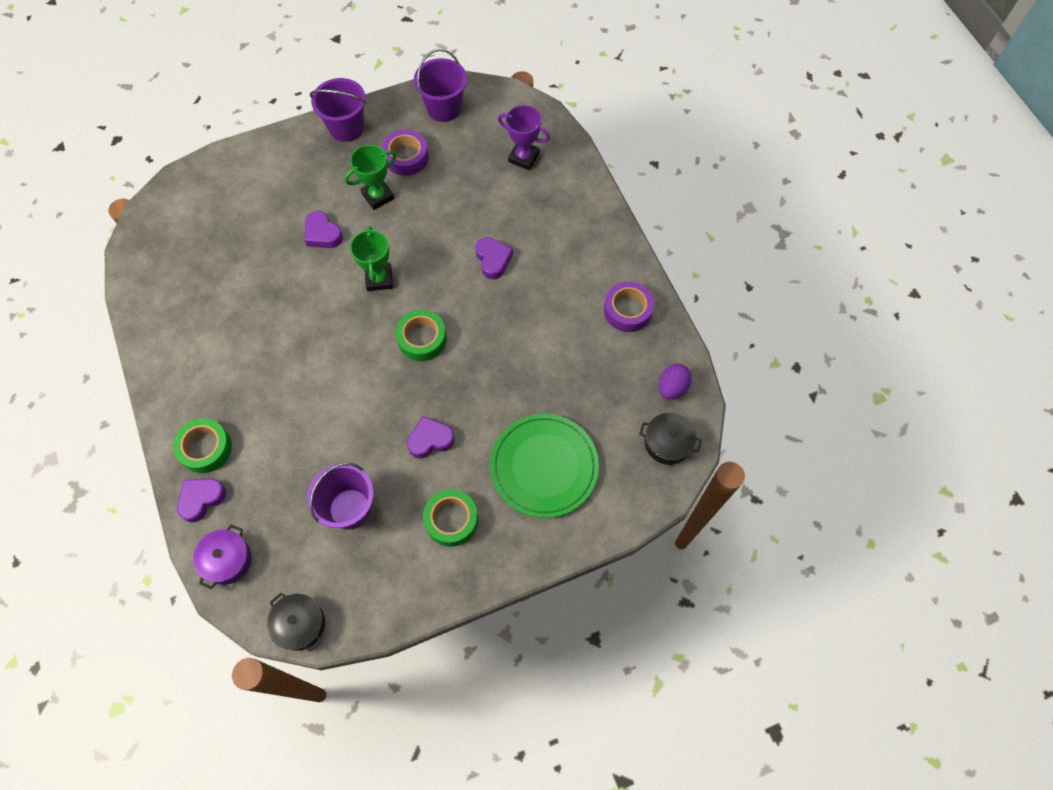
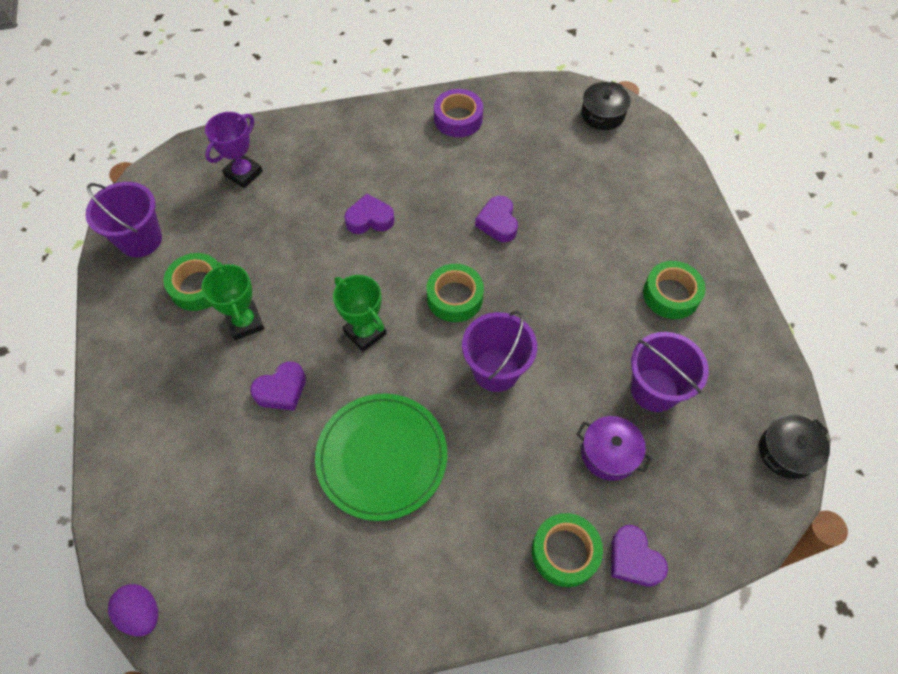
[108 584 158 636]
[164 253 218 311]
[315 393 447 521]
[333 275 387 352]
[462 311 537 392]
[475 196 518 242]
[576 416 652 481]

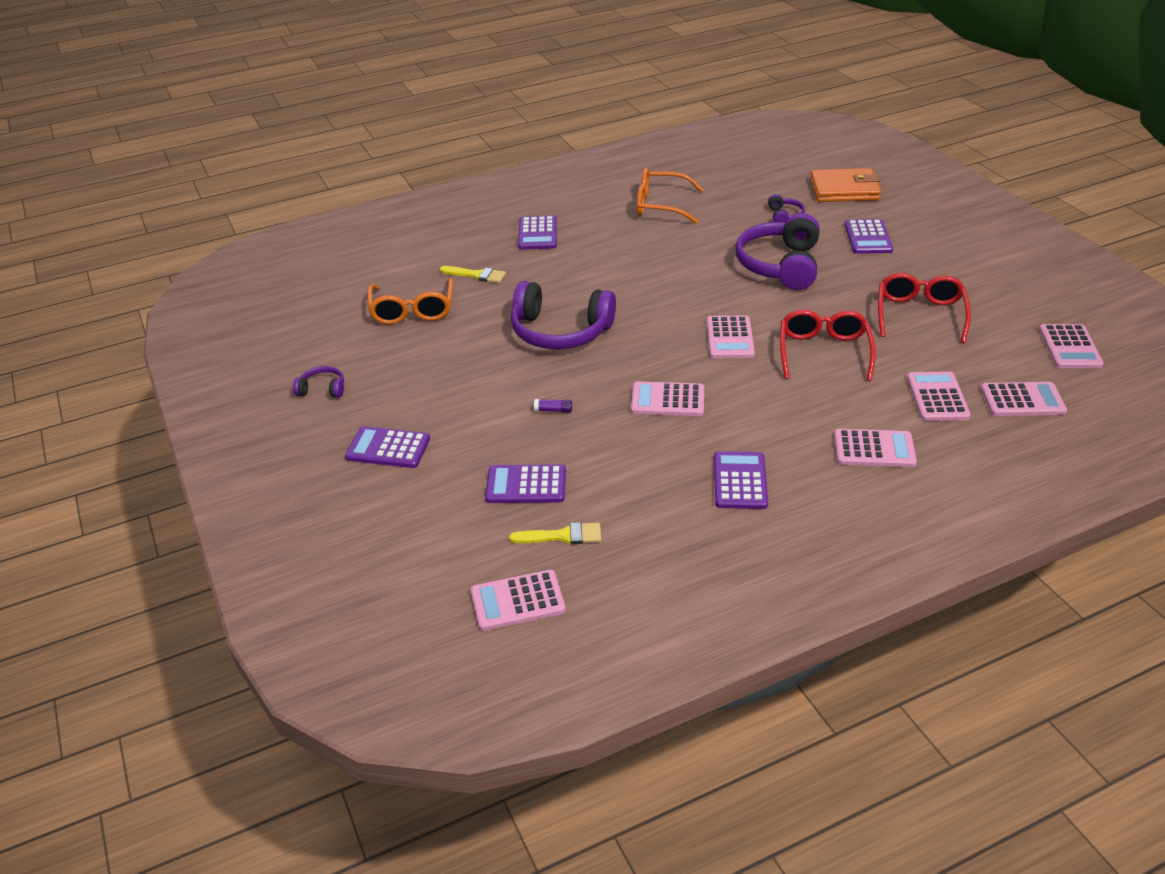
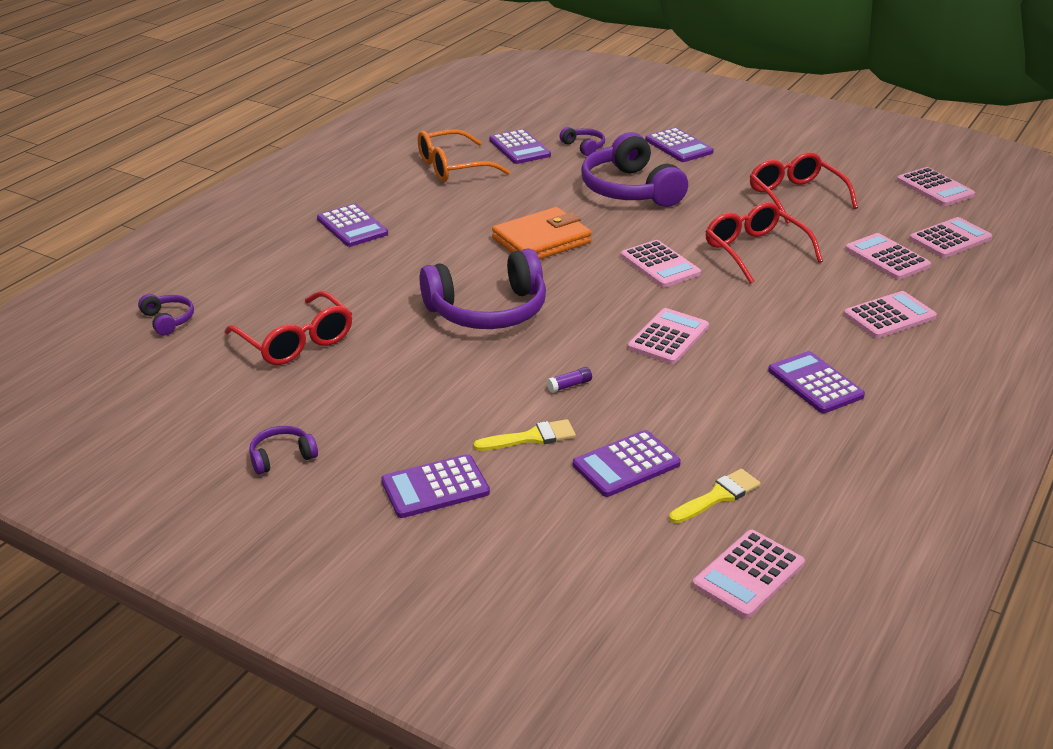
[138 294 194 335]
[225 291 352 365]
[474 419 576 451]
[489 129 551 164]
[492 207 592 260]
[628 308 709 364]

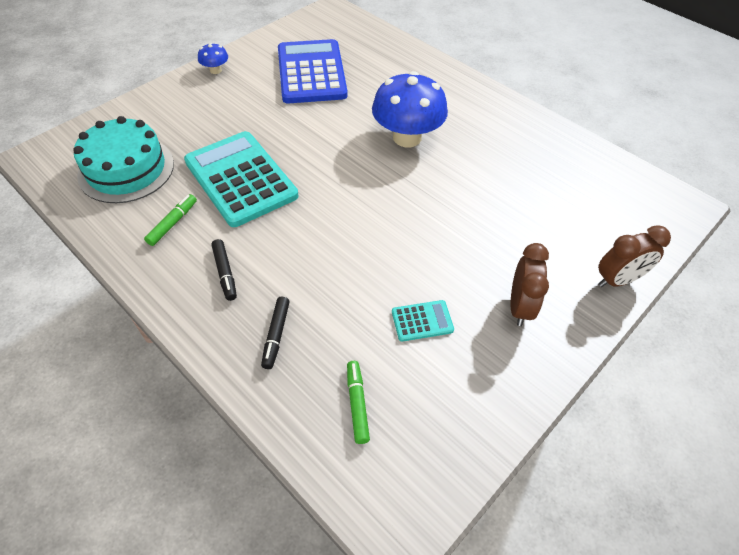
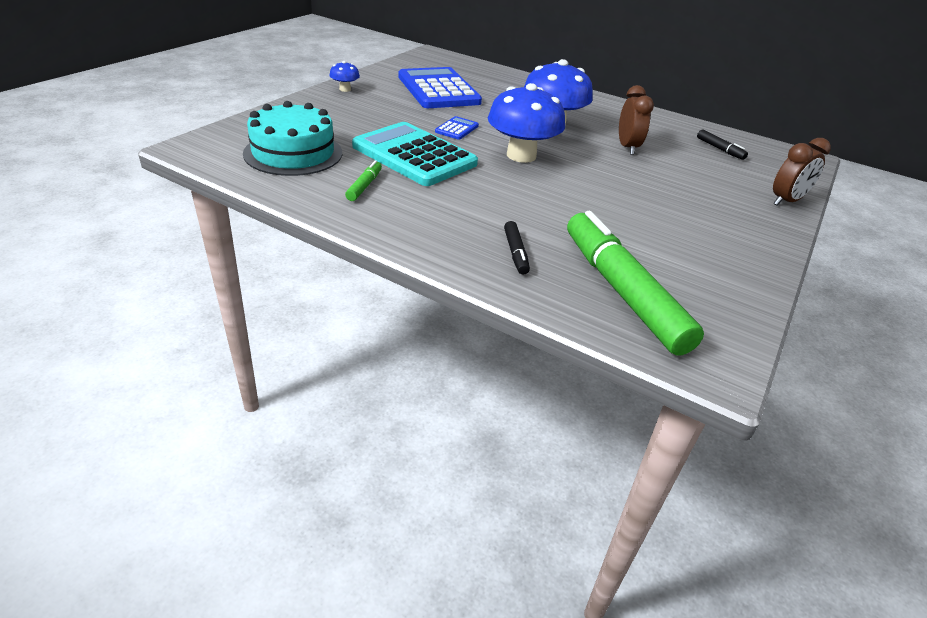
[435 116 479 140]
[488 83 565 163]
[567 211 704 356]
[619 85 654 155]
[697 129 748 160]
[392 300 454 342] (first image)

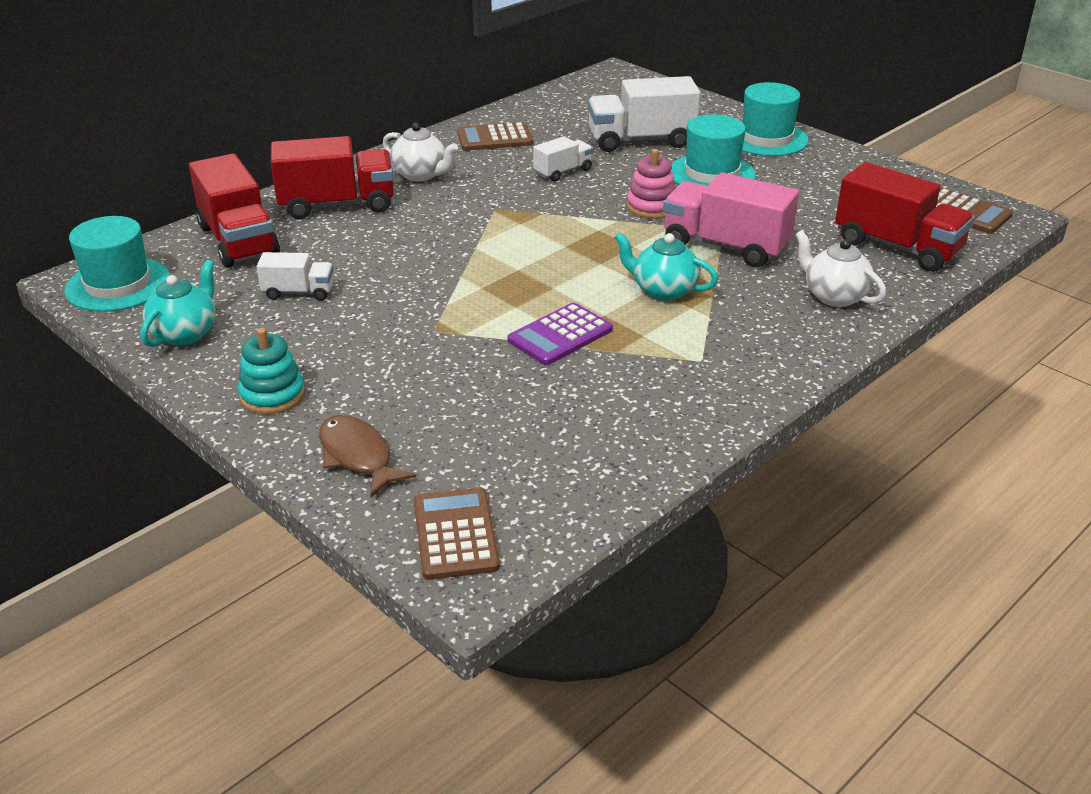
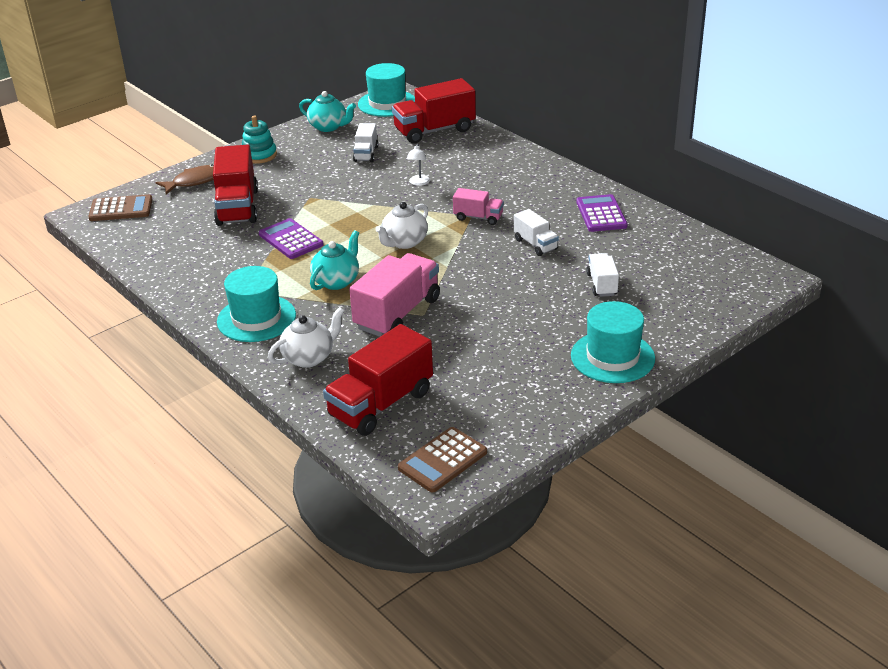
[213 145 258 226]
[217 266 296 342]
[375 202 428 249]
[406 144 430 186]
[453 188 504 225]
[576 194 628 232]
[586 253 619 297]
[627 149 676 218] (first image)

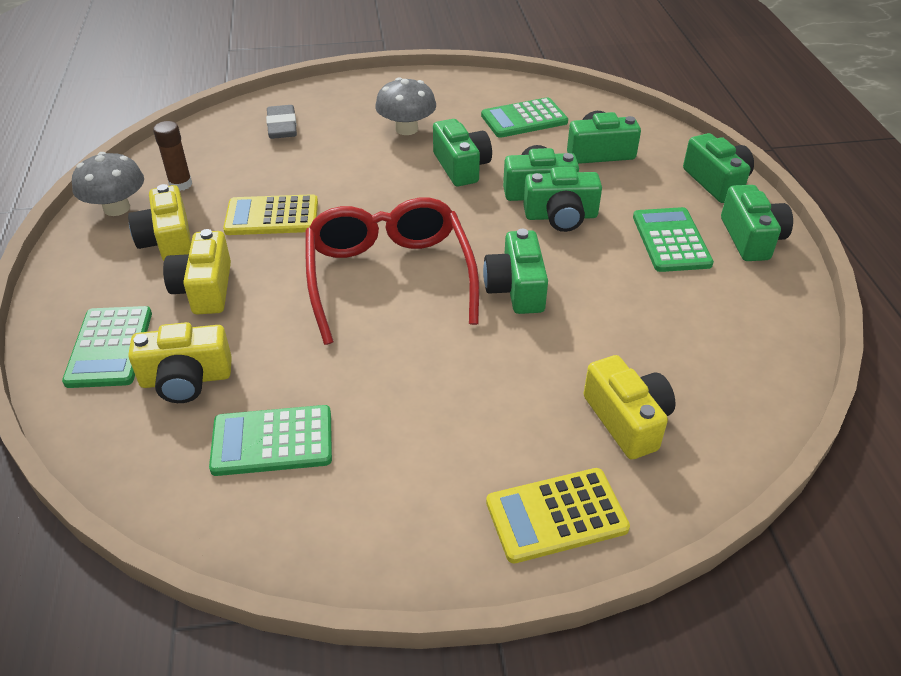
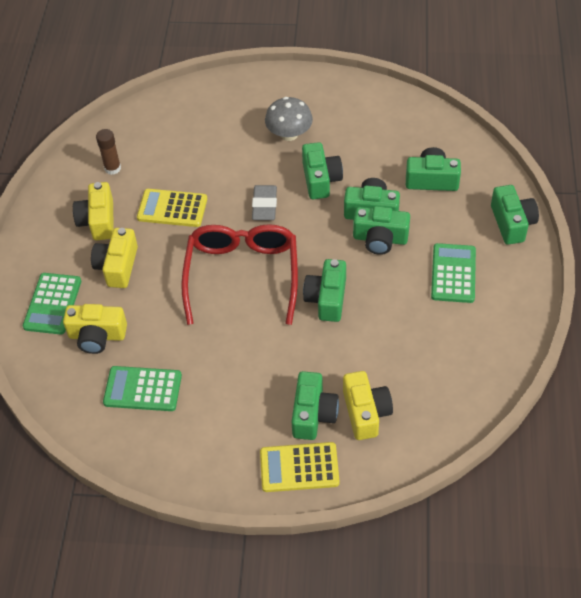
[252 185 277 220]
[291 371 339 440]
[72 152 144 216] (first image)
[481 97 568 138] (first image)

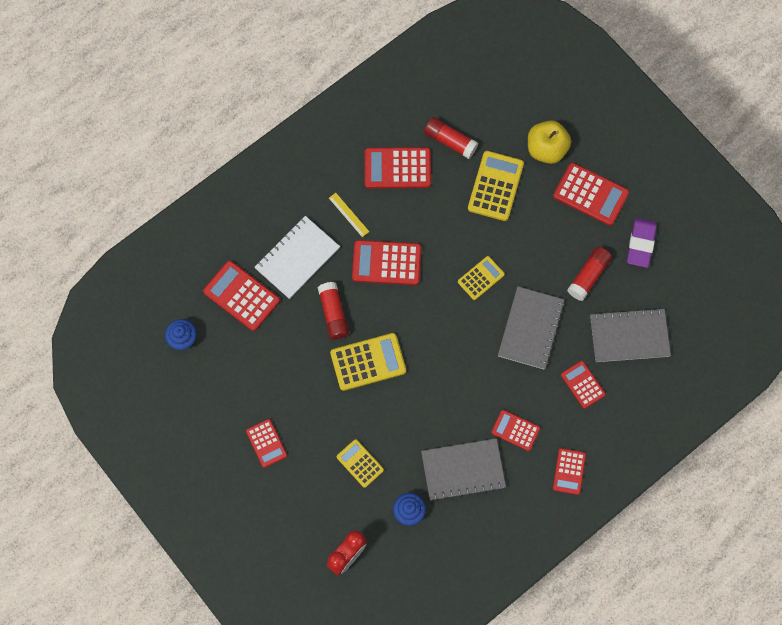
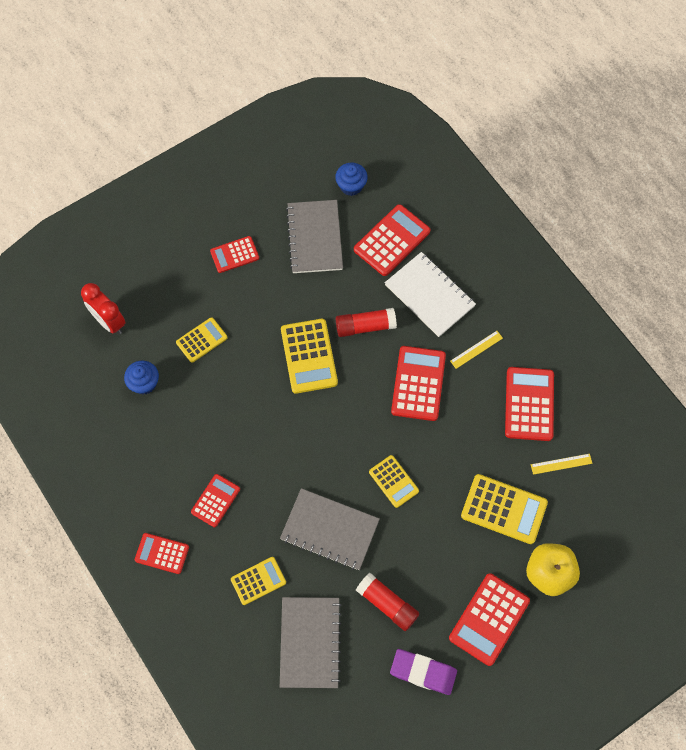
[231 557 286 605]
[286 200 343 273]
[531 454 592 475]

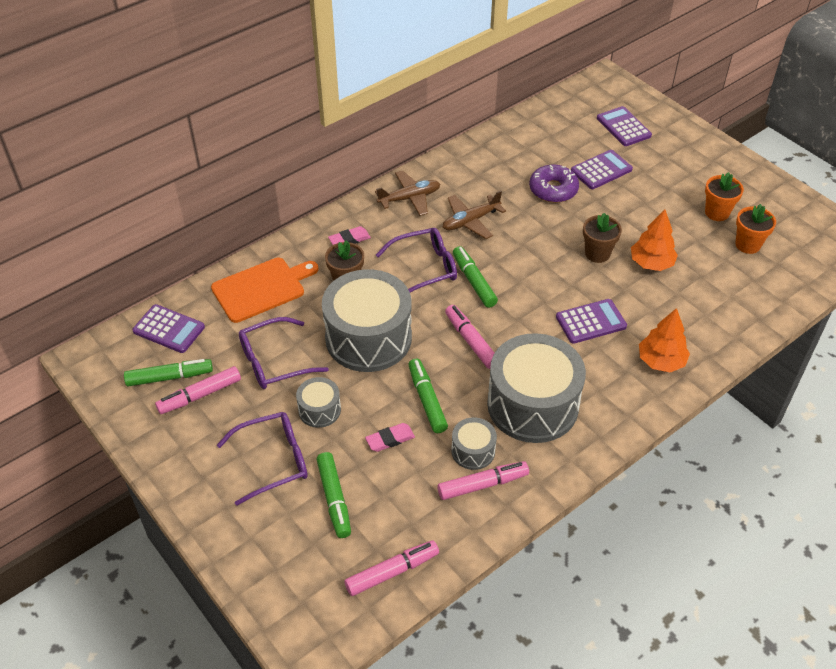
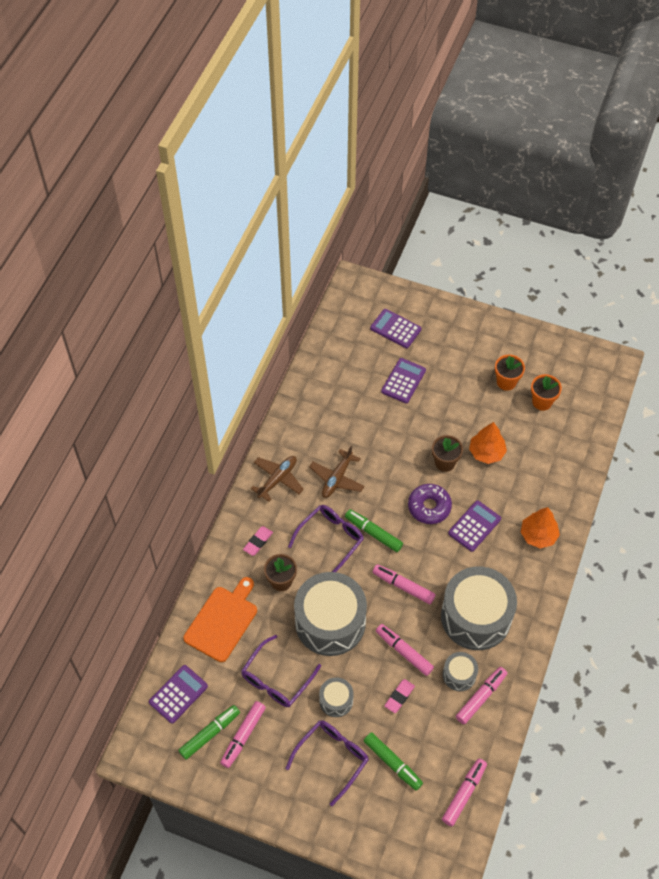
[149 665 208 724]
[376 624 434 676]
[408 484 452 524]

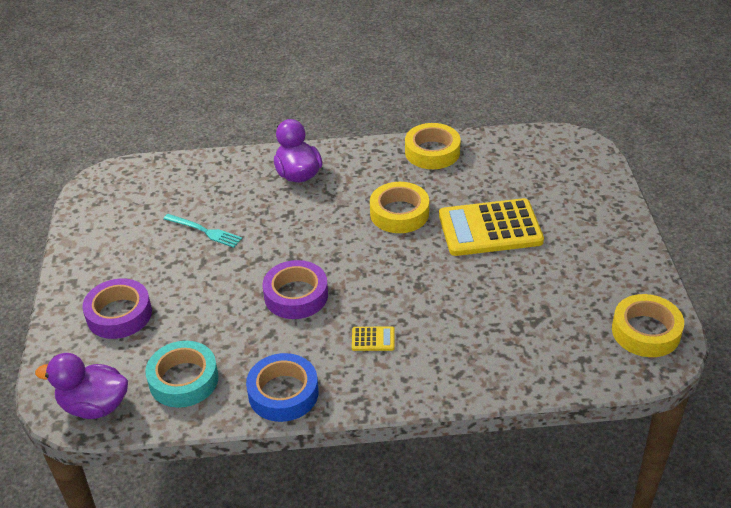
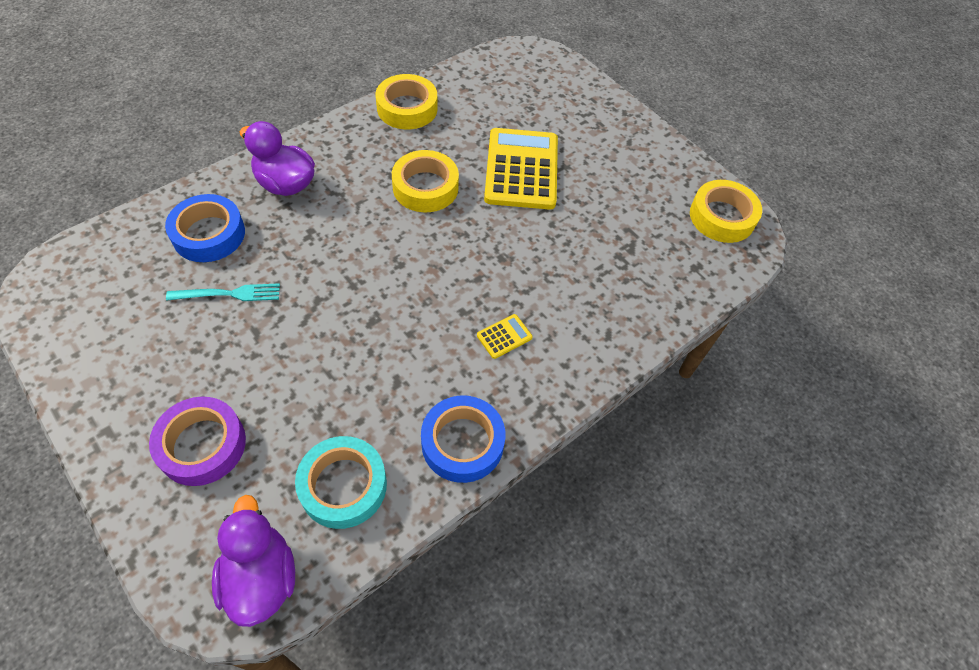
[165 194 245 262]
[212 495 295 627]
[484 128 558 210]
[263 260 328 319] (first image)

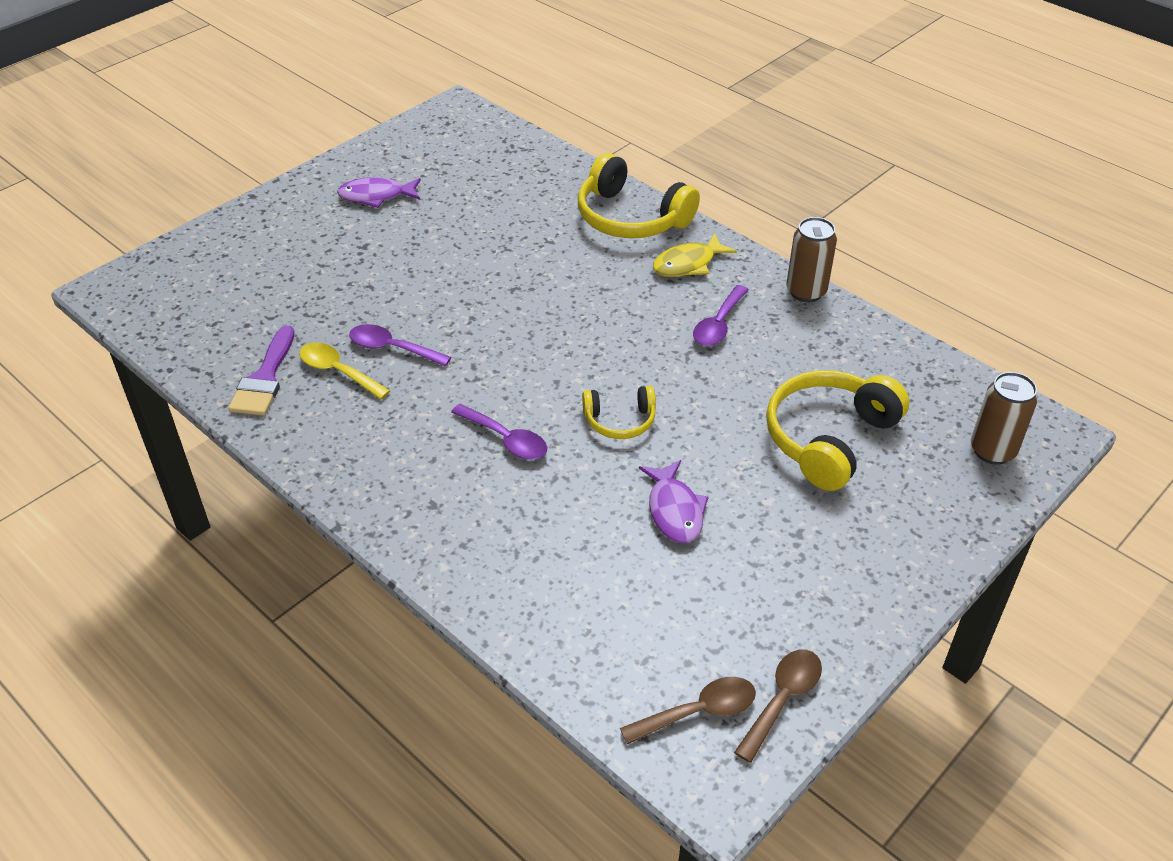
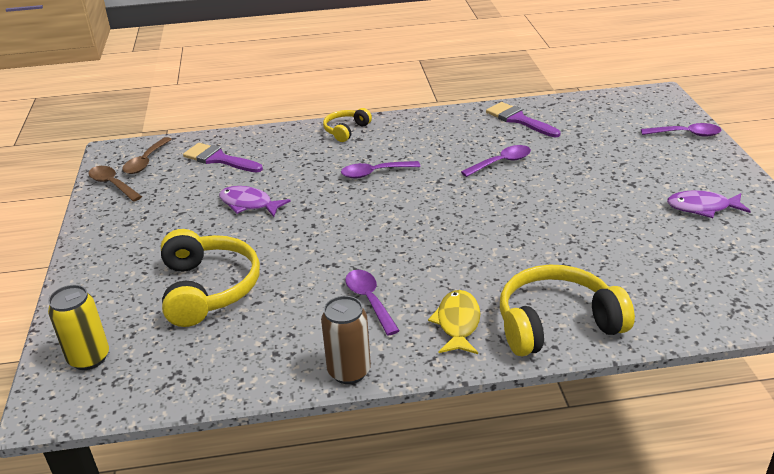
[48 285 109 370]
[88 166 142 202]
[183 143 263 172]
[323 108 372 142]
[641 123 721 137]
[667 190 751 218]
[299 343 390 400] (first image)

